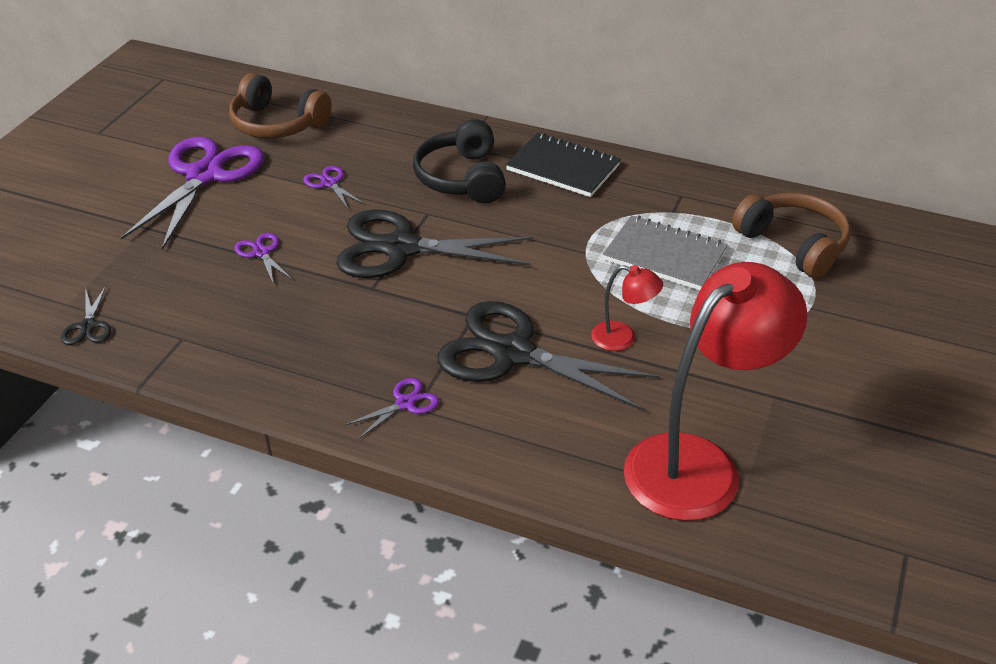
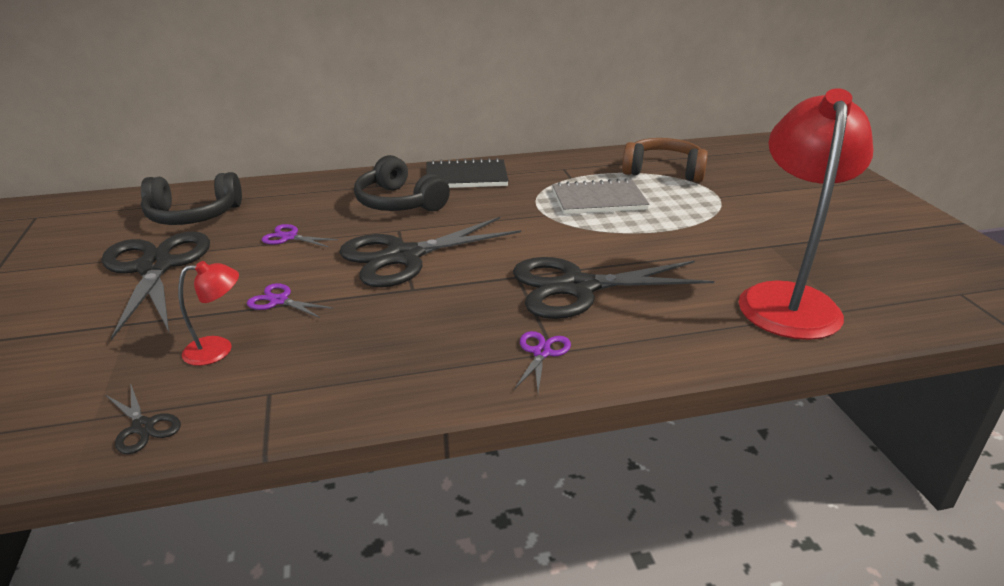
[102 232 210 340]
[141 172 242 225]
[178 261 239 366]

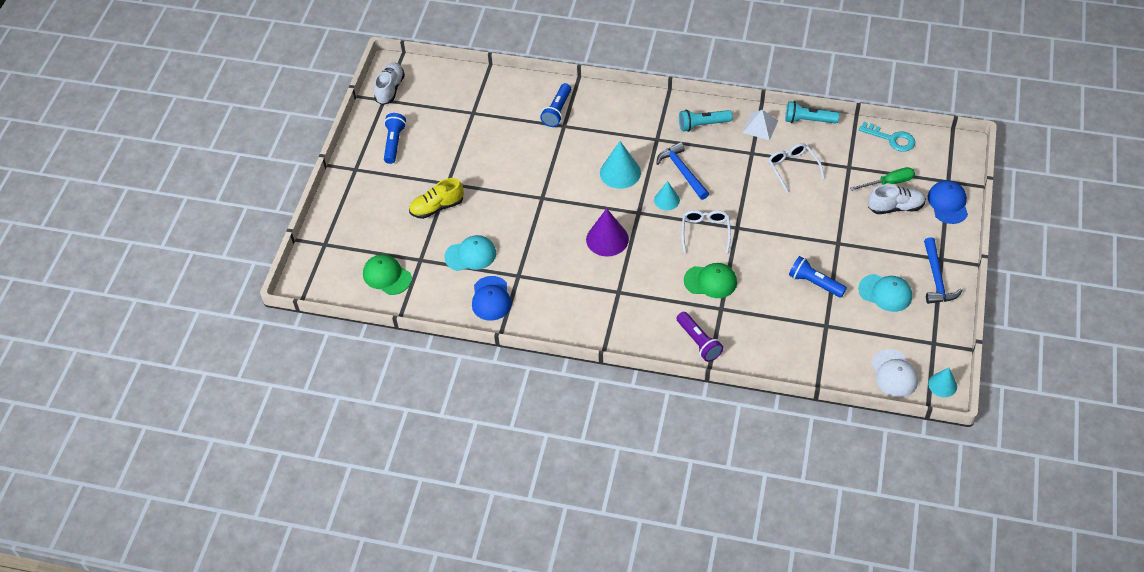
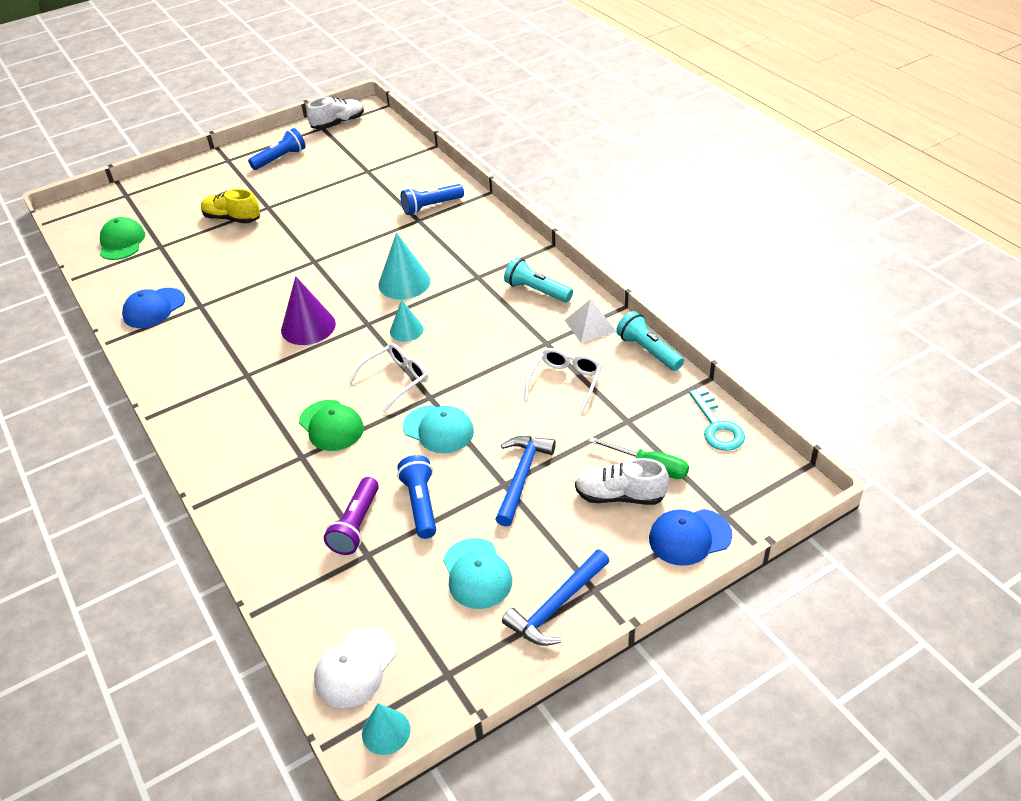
[324 477 379 555]
[403 405 474 453]
[495 436 556 527]
[575 458 669 505]
[649 509 732 566]

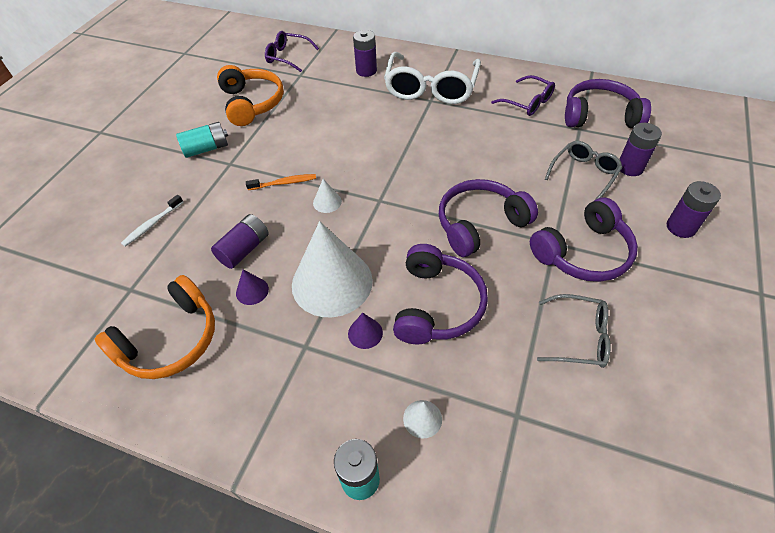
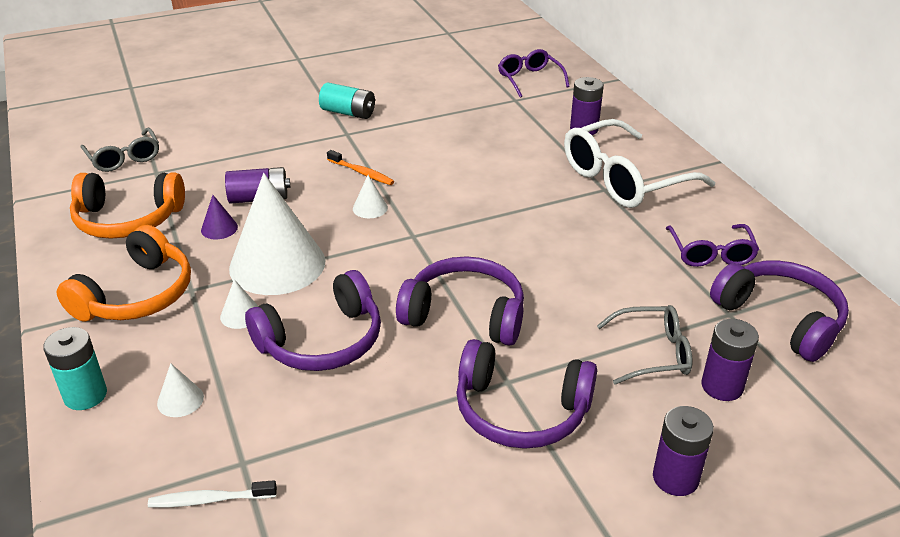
[57 225 191 321]
[81 128 159 172]
[148 480 277 508]
[220 279 259 329]

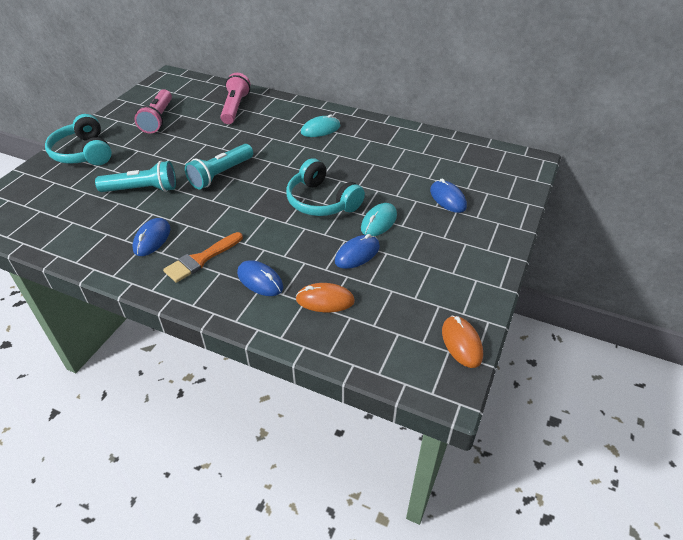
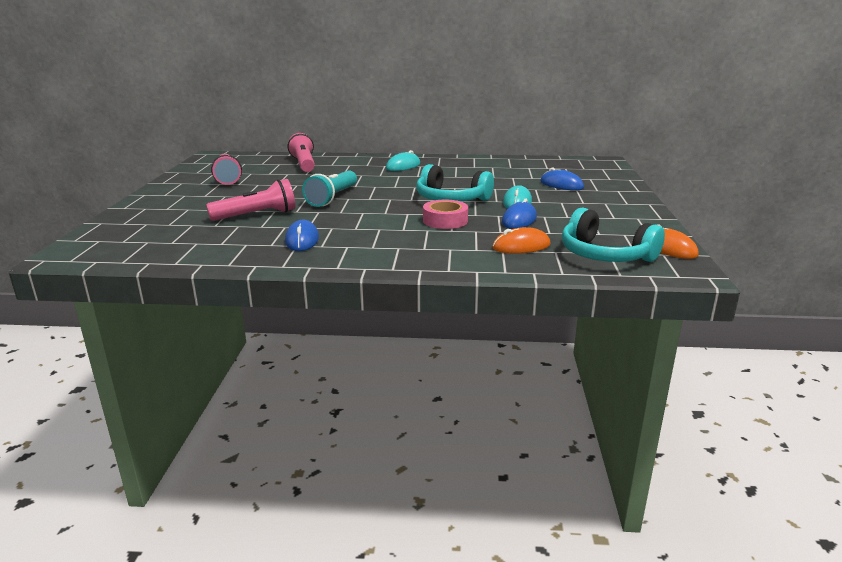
[206 179 295 221]
[423 200 468 229]
[562 207 665 262]
[163 232 243 283] (first image)
[237 260 283 296] (first image)

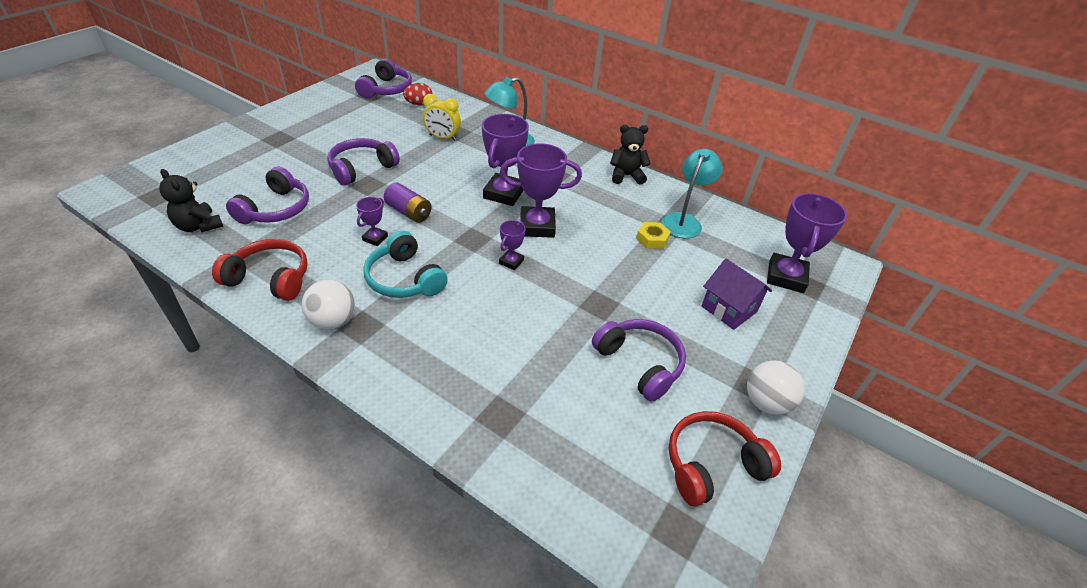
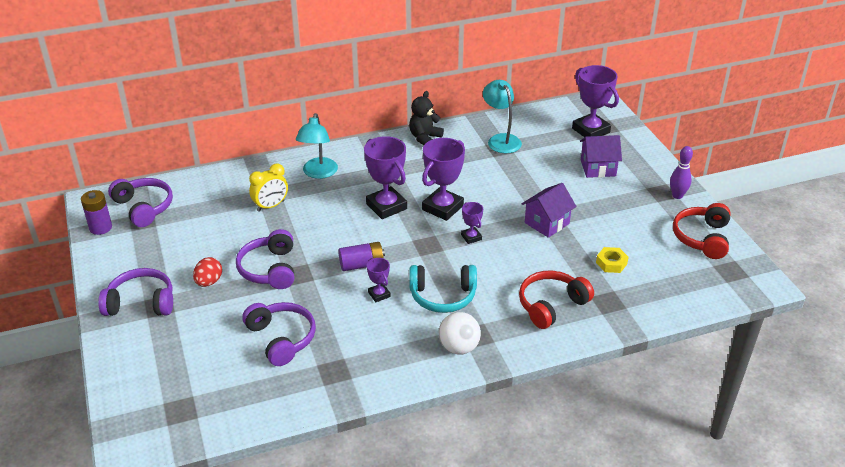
[81 190 112 235]
[98 268 173 316]
[193 257 222 287]
[519 271 594 329]
[522 183 576 238]
[596 247 629 273]
[670 146 693 199]
[159 169 223 232] (first image)

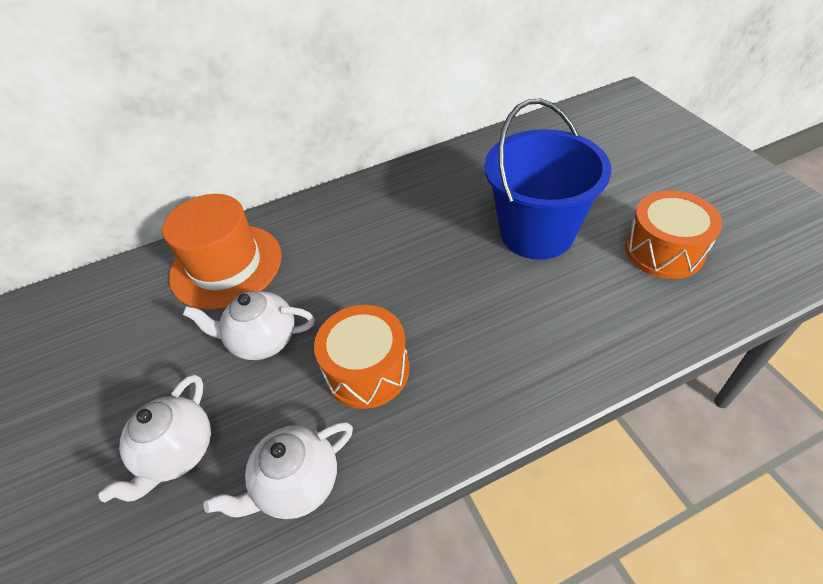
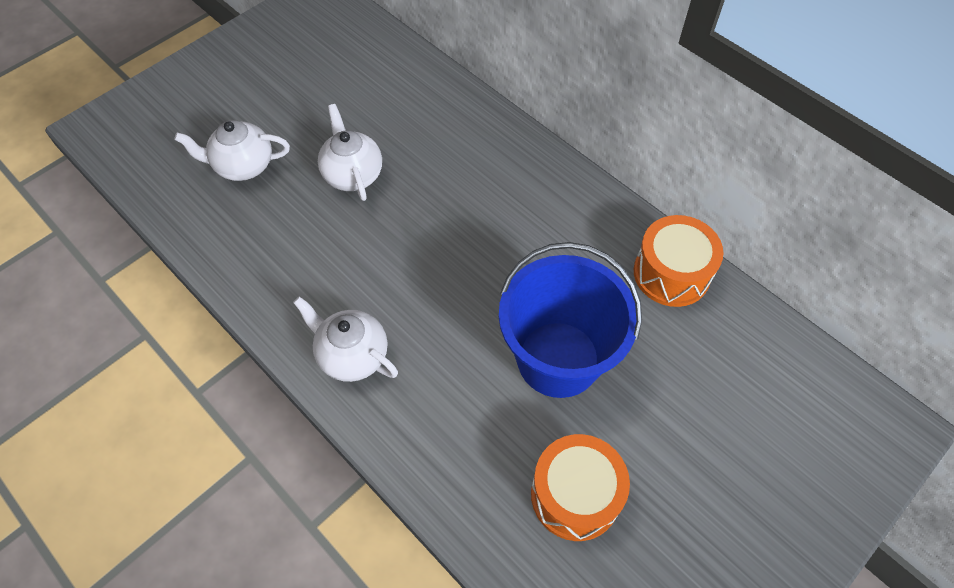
[293 296 398 382]
[634 215 723 307]
[162 194 282 310] (first image)

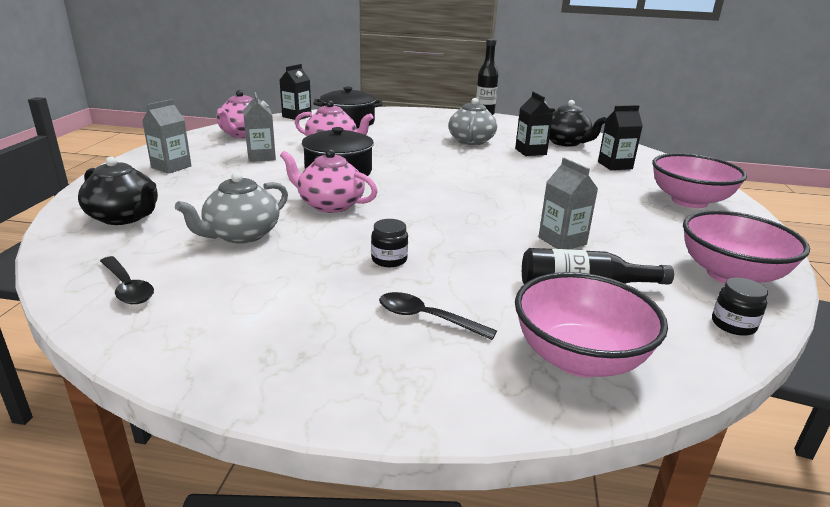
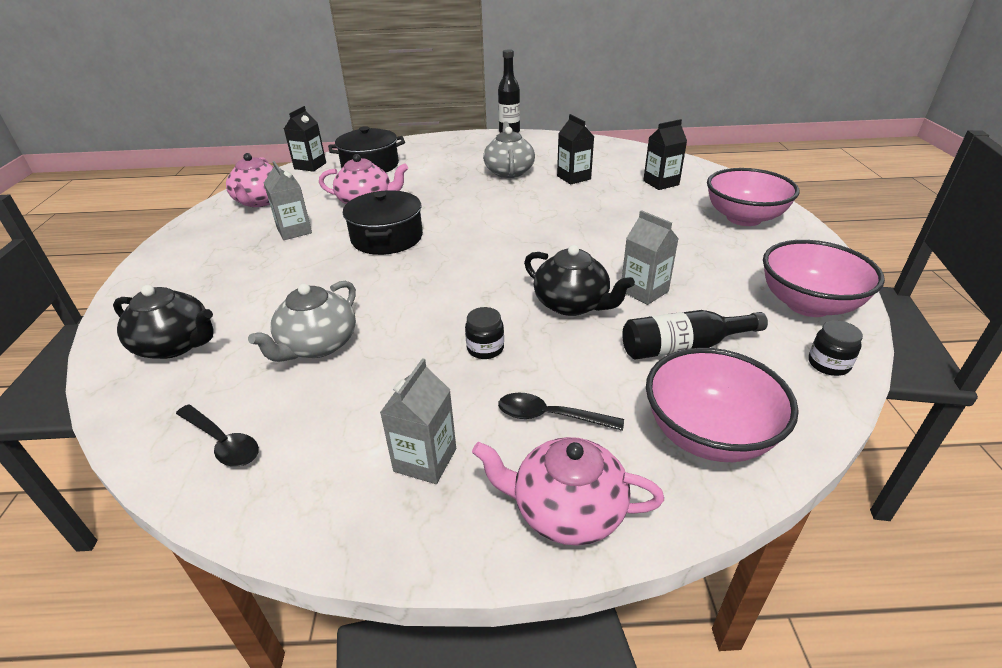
[380 358 456 484]
[472 437 664 546]
[524 245 635 316]

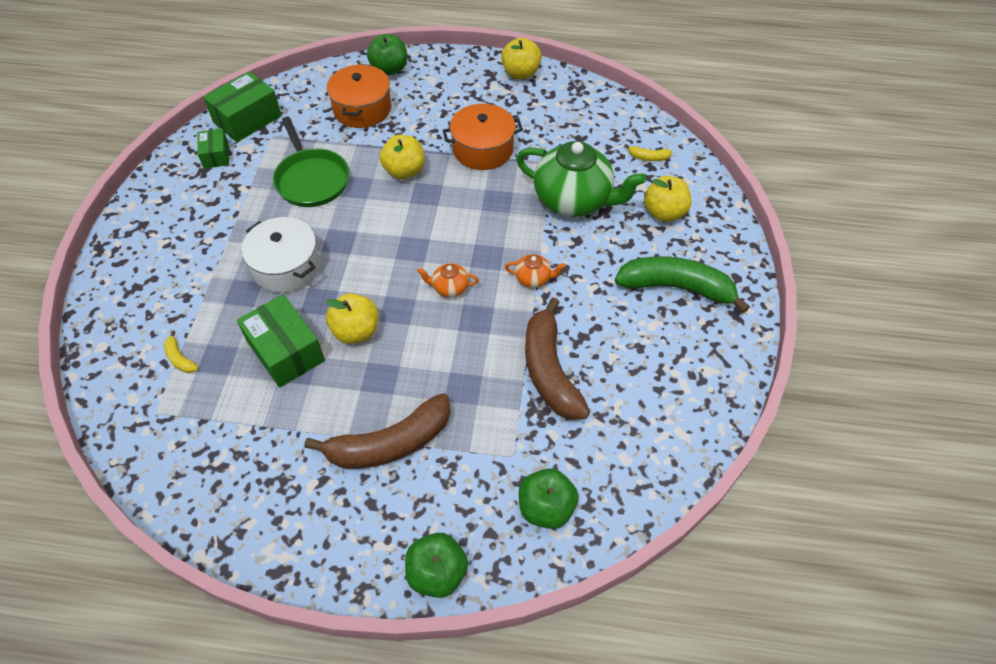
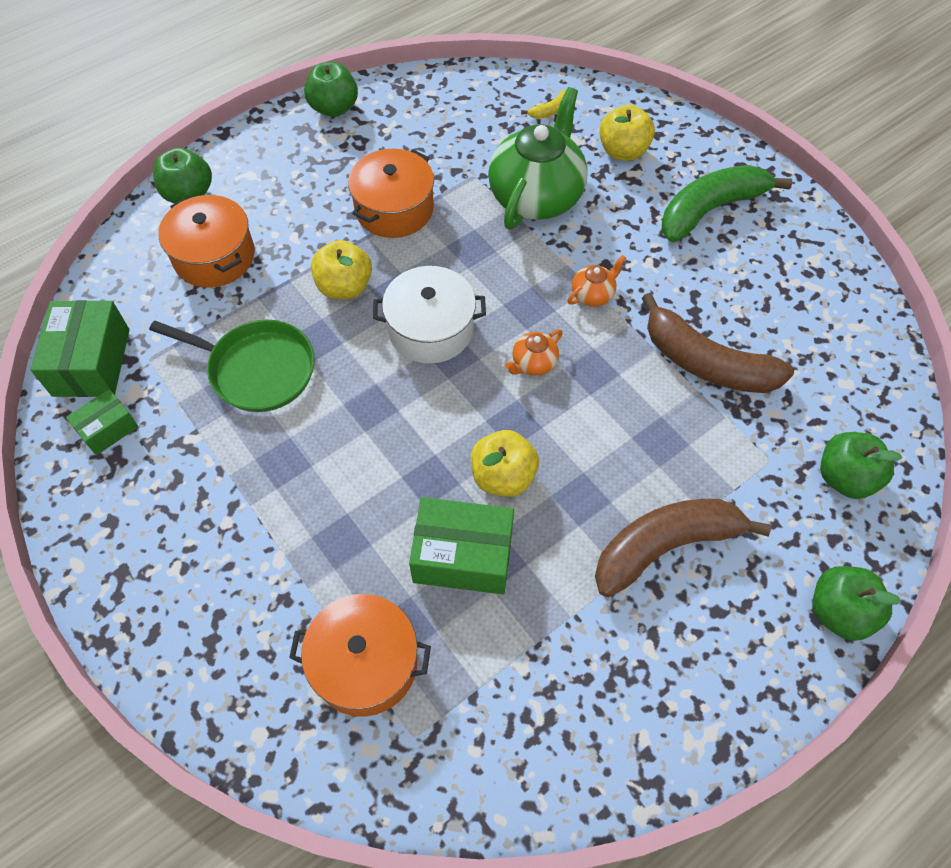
[66 389 139 455]
[289 594 431 717]
[304 62 358 117]
[373 266 486 364]
[488 87 588 230]
[595 499 771 597]

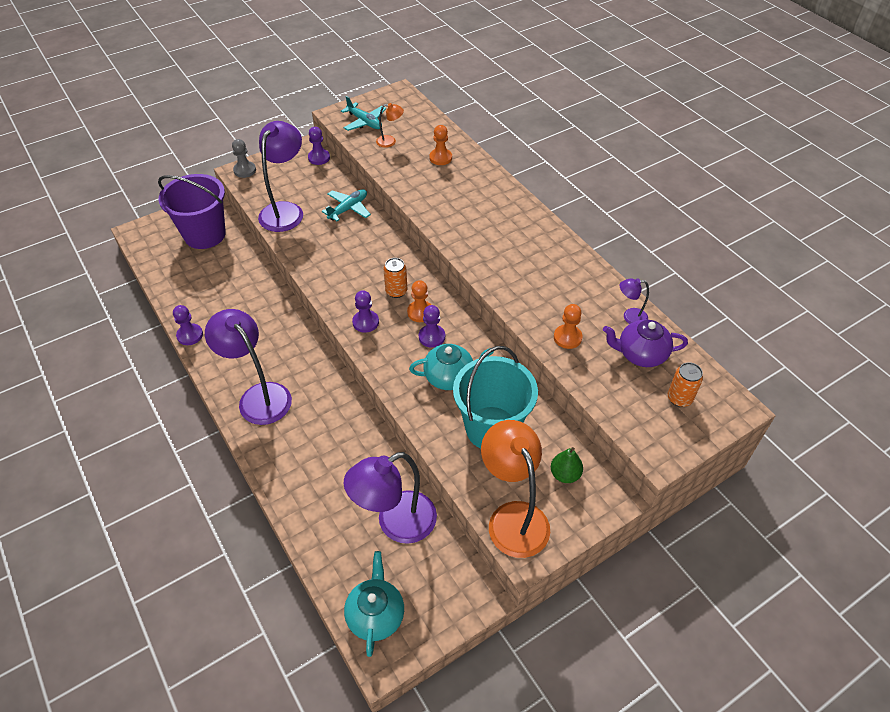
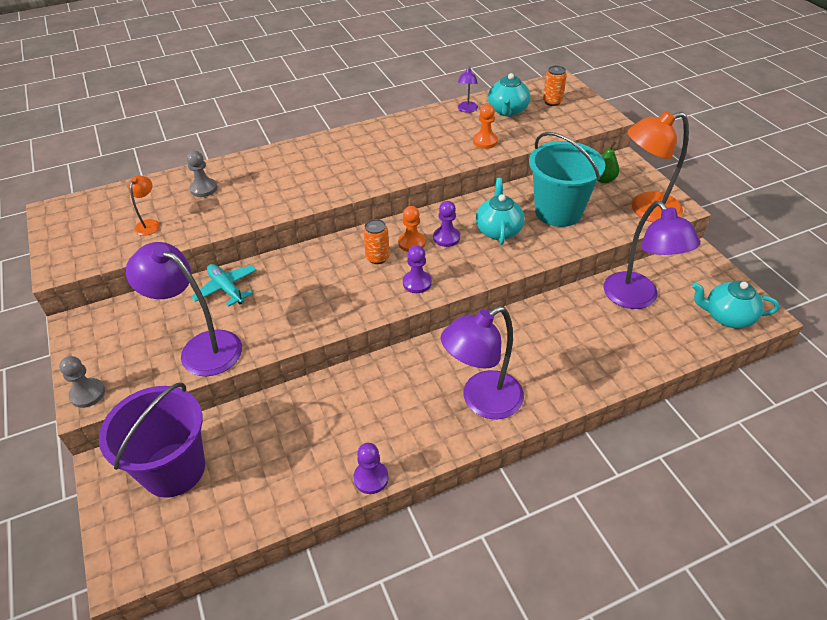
[187 151 217 197]
[488 73 530 117]
[308 127 330 165] (first image)
[341 96 386 131] (first image)

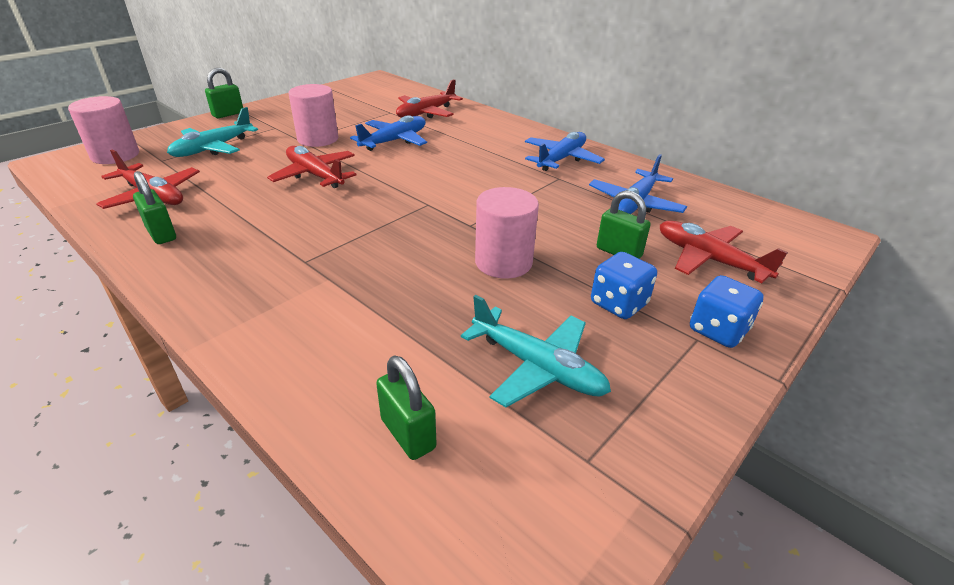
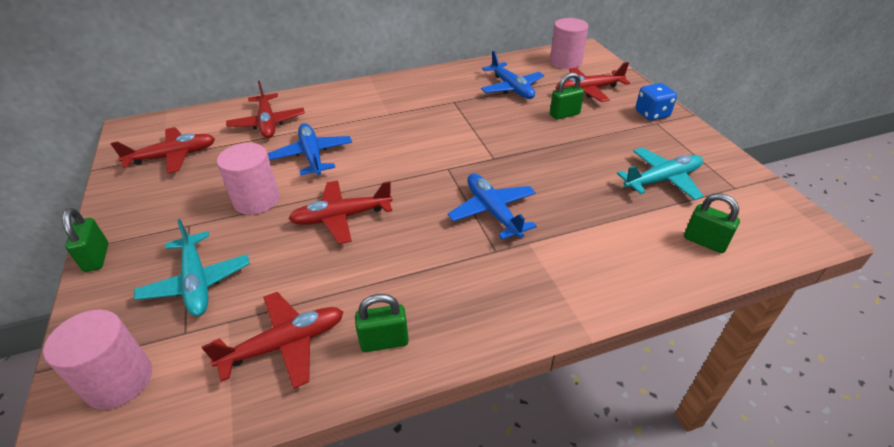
[111 127 215 174]
[448 174 537 240]
[550 18 588 69]
[684 193 740 253]
[591 252 657 319] (first image)

